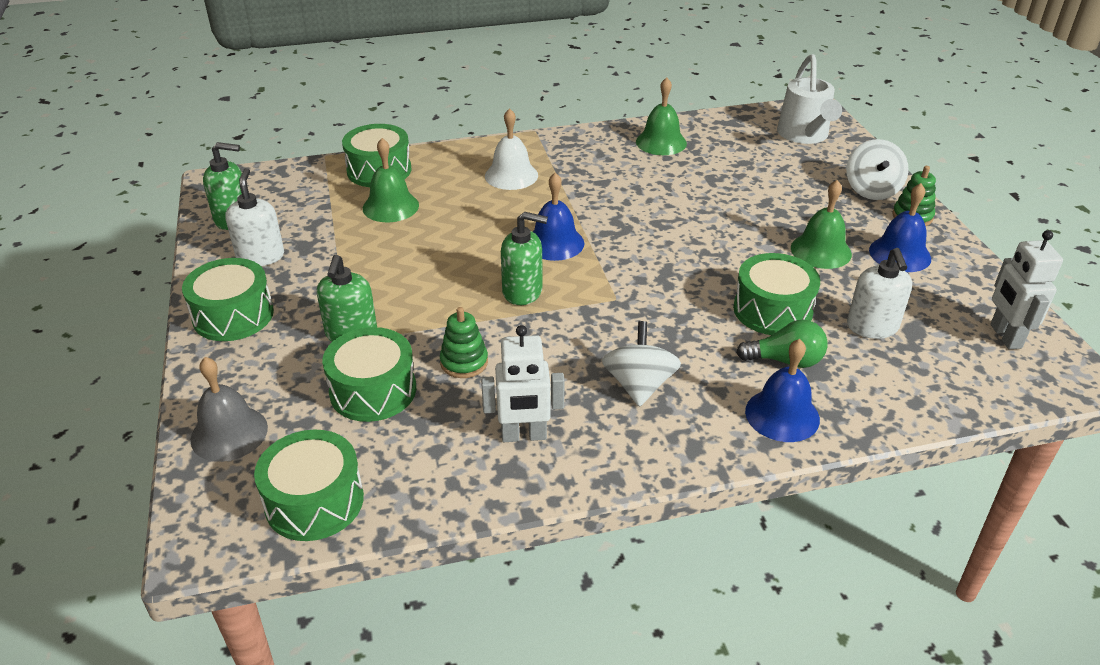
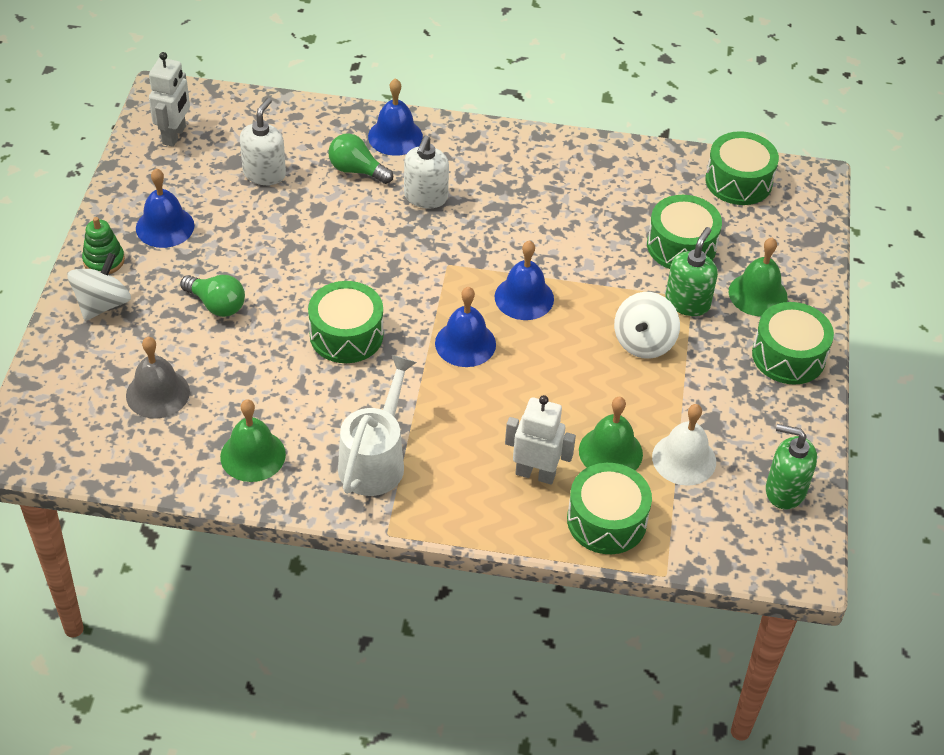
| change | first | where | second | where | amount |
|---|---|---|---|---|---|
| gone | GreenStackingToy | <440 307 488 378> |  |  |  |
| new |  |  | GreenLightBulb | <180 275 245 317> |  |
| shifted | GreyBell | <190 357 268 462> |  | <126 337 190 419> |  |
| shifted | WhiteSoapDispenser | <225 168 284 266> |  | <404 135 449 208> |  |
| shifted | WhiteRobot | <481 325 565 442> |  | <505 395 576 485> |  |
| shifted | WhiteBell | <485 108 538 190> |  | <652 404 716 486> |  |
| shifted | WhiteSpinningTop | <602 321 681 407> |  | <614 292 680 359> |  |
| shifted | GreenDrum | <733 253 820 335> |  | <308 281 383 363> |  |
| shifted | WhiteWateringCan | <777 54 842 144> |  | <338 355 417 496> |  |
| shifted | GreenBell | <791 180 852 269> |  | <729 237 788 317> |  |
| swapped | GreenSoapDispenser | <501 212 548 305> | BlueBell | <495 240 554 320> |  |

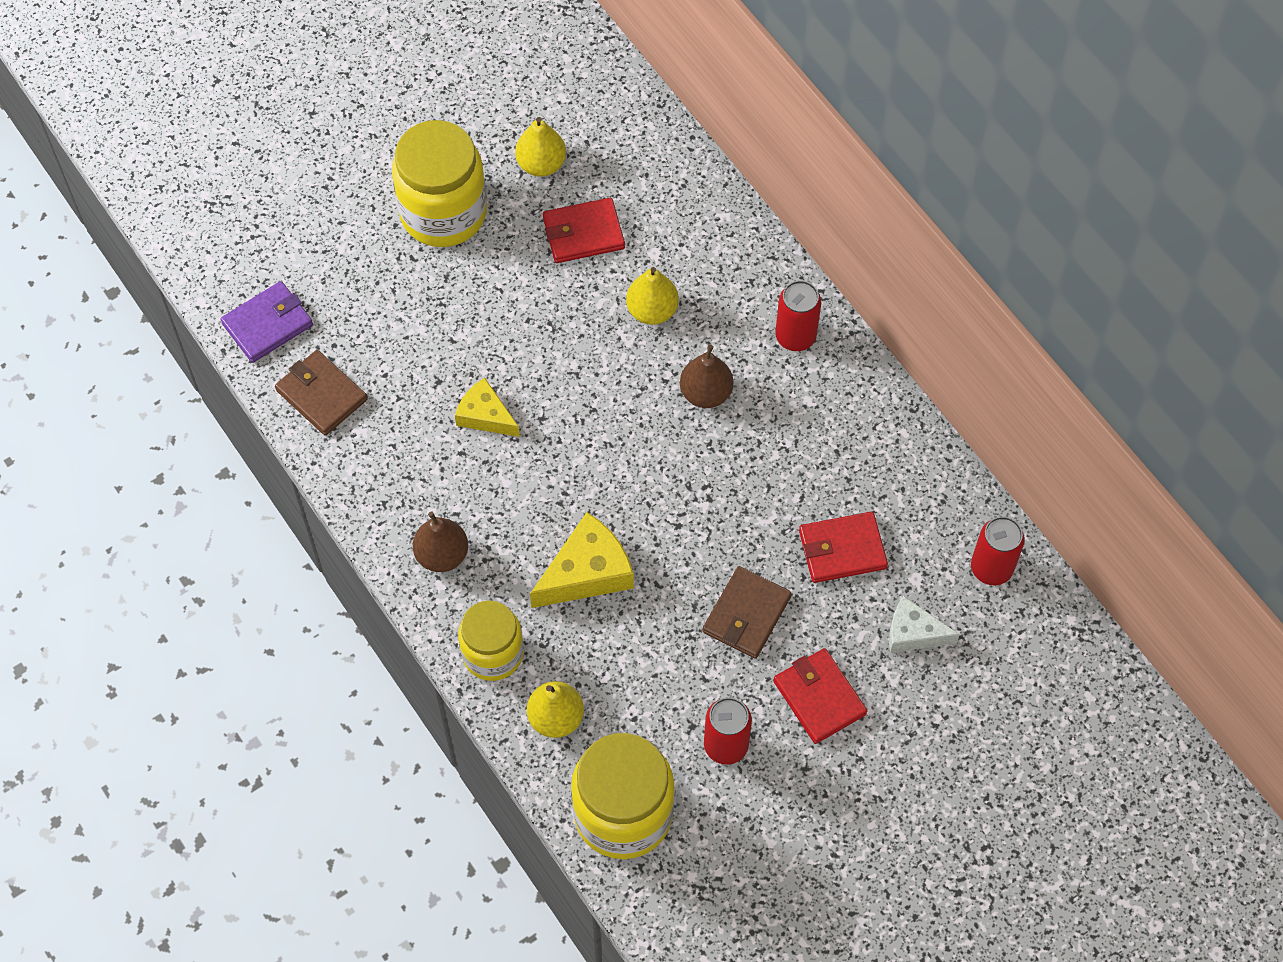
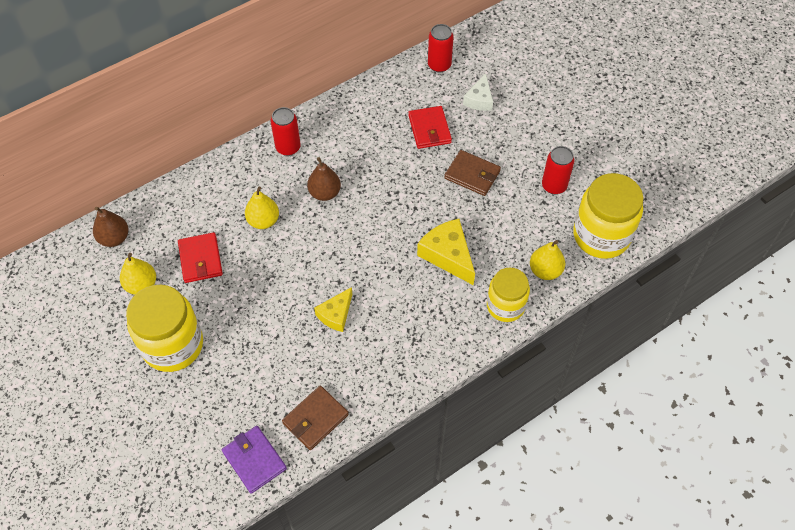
| change | first | where | second | where | amount |
|---|---|---|---|---|---|
| gone | RedWallet | <773 648 867 744> |  |  |  |
| shifted | BrownPear | <413 511 468 572> |  | <93 207 128 247> |  |

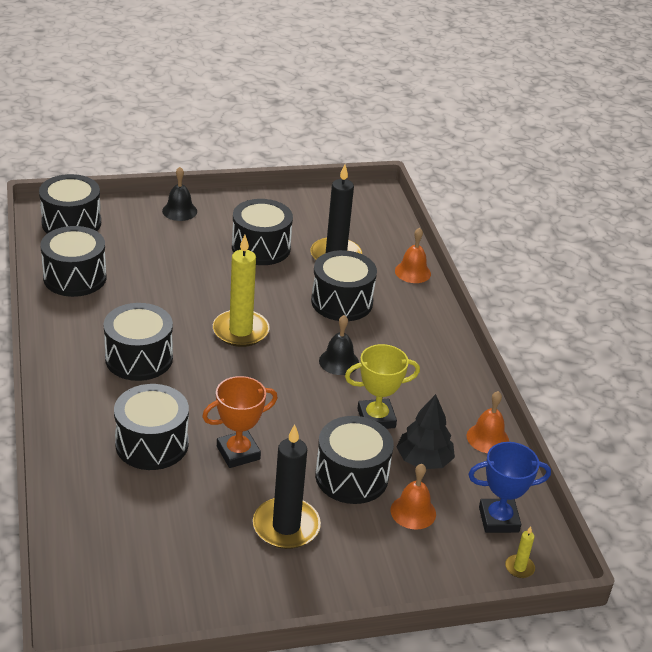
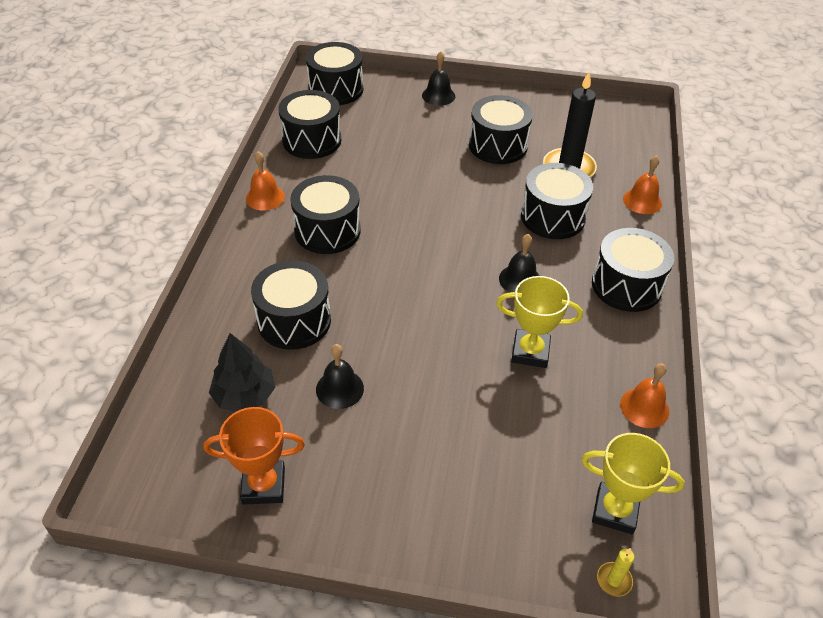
| change | first | where | second | where | amount |
|---|---|---|---|---|---|
| gone | YellowCandle | <213 235 270 347> |  |  |  |
| gone | BlackCandle | <253 424 321 549> |  |  |  |
| new |  |  | BlackBell | <316 344 364 409> |  |
| shifted | OrangeTrophy | <202 376 278 468> |  | <204 407 305 505> |  |
| shifted | BlackDrum | <315 416 394 504> |  | <592 228 674 312> |  |
| shifted | OrangeBell | <391 464 436 530> |  | <246 151 285 211> |  |
| shifted | BlackTree | <396 394 455 469> |  | <209 333 275 412> |  |
| repainted | BlueTrophy | <468 442 551 533> | YellowTrophy | <581 433 685 534> |  |

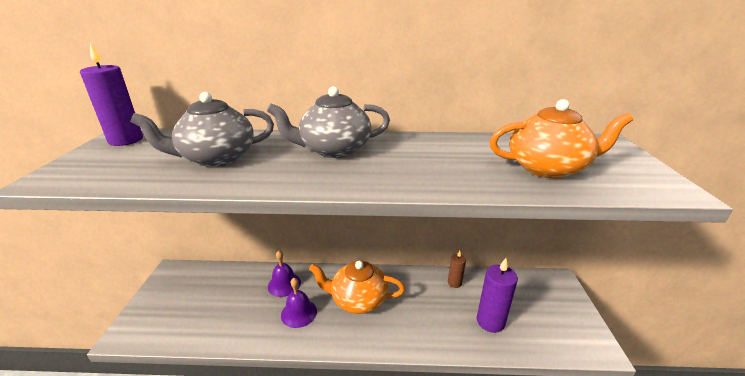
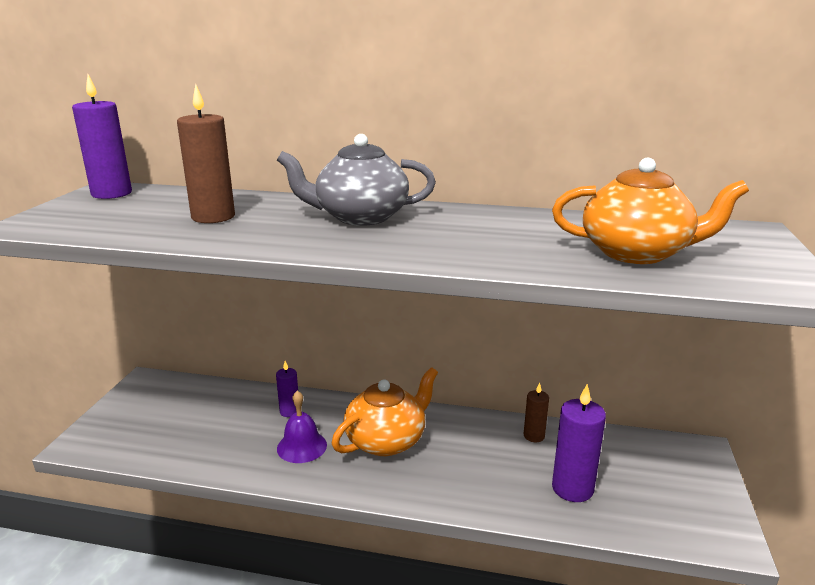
| change | first | where | second | where | amount |
|---|---|---|---|---|---|
| swapped | GreyTeapot | <130 92 274 167> | BrownCandle | <177 84 235 223> |  |
| swapped | PurpleBell | <268 251 301 297> | PurpleCandle | <276 361 298 417> |  |
| rotated | OrangeTeapot | <309 260 405 314> |  | <332 367 438 456> | 120 degrees clockwise |

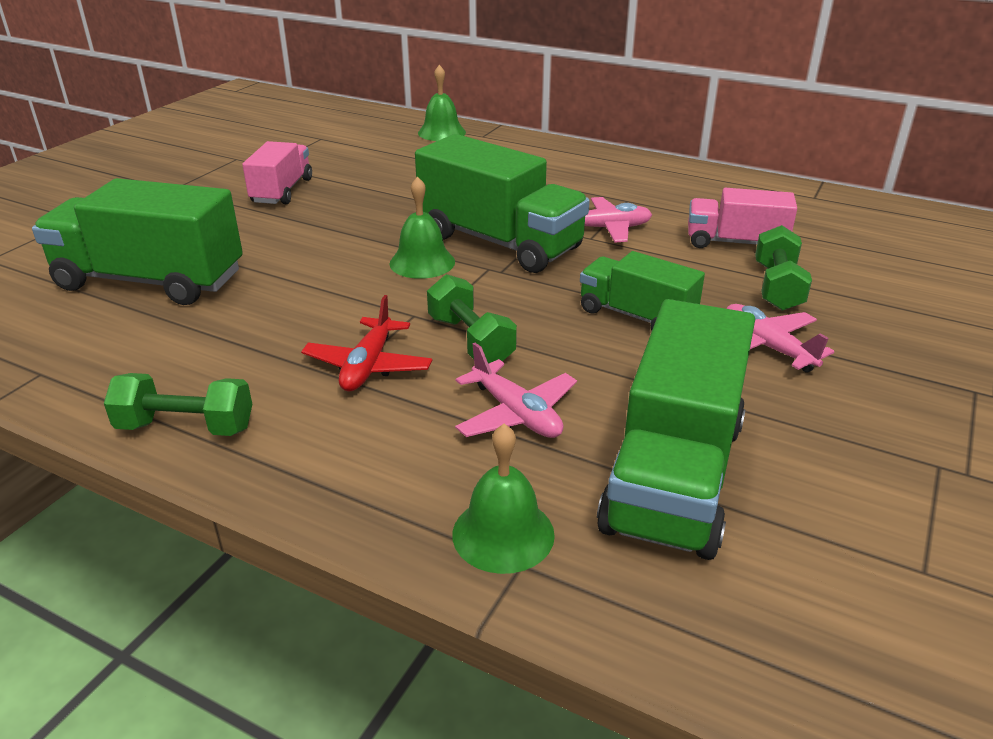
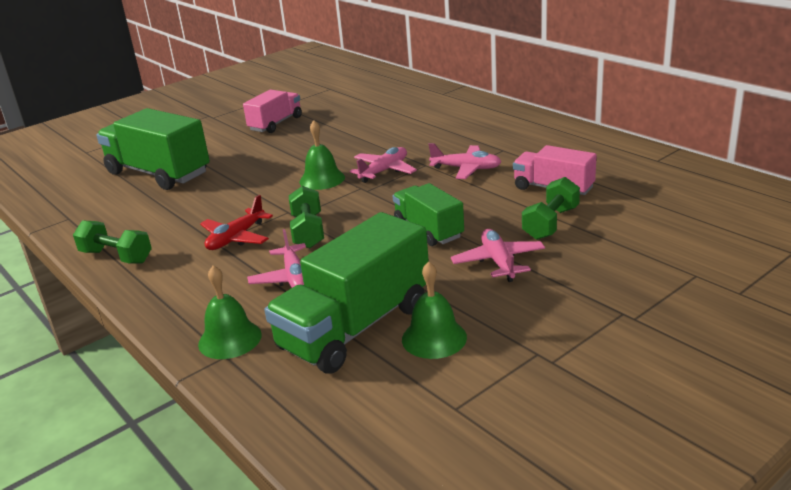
| change | first | where | second | where | amount |
|---|---|---|---|---|---|
| shifted | GreenBell | <418 65 466 141> |  | <402 262 467 359> |  |
| swapped | GreenTruck | <415 134 590 273> | PinkPlane | <350 147 417 183> |  |

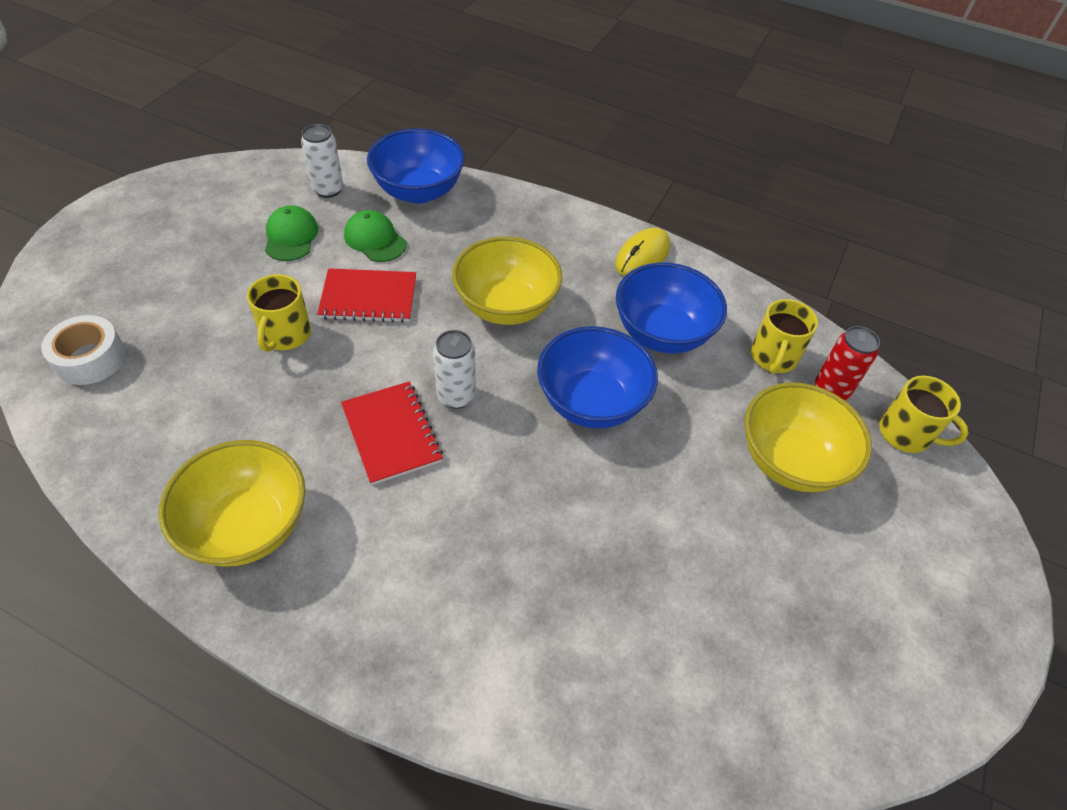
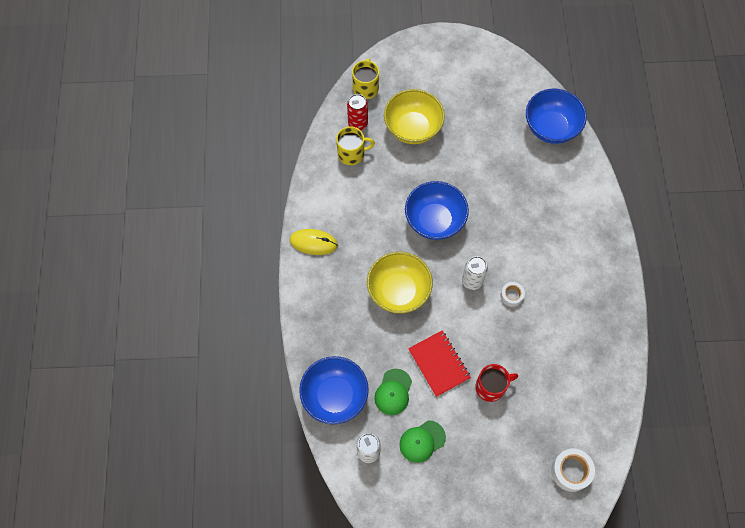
| change | first | where | second | where | amount |
|---|---|---|---|---|---|
| gone | YellowBowl | <159 440 305 567> |  |  |  |
| shifted | BlueBowl | <616 263 727 353> |  | <526 88 587 144> |  |
| swapped | RedNotebook | <341 381 443 485> | WhiteTape | <500 282 525 307> |  |
| repainted | YellowMug | <247 274 311 352> | RedMug | <475 364 518 402> |  |

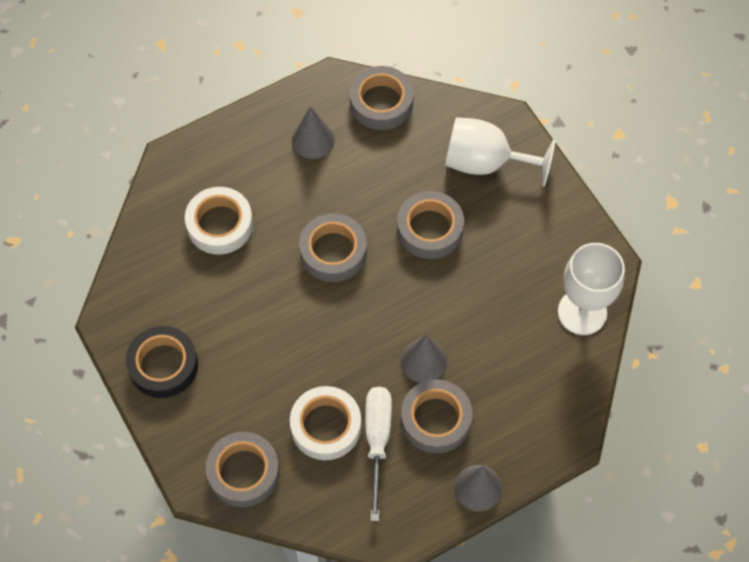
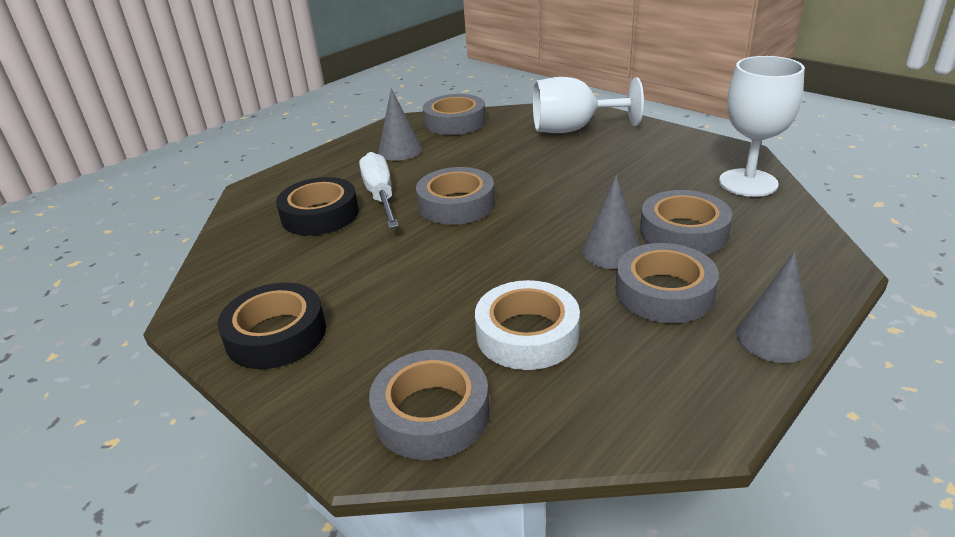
| change | first | where | second | where | amount |
|---|---|---|---|---|---|
| shifted | WhiteScrewdriver | <365 387 392 521> |  | <359 152 399 229> |  |
| shifted | GreyTape | <397 191 464 259> |  | <640 190 732 255> |  |
| repainted | WhiteTape | <185 187 253 255> | BlackTape | <276 177 359 236> |  |

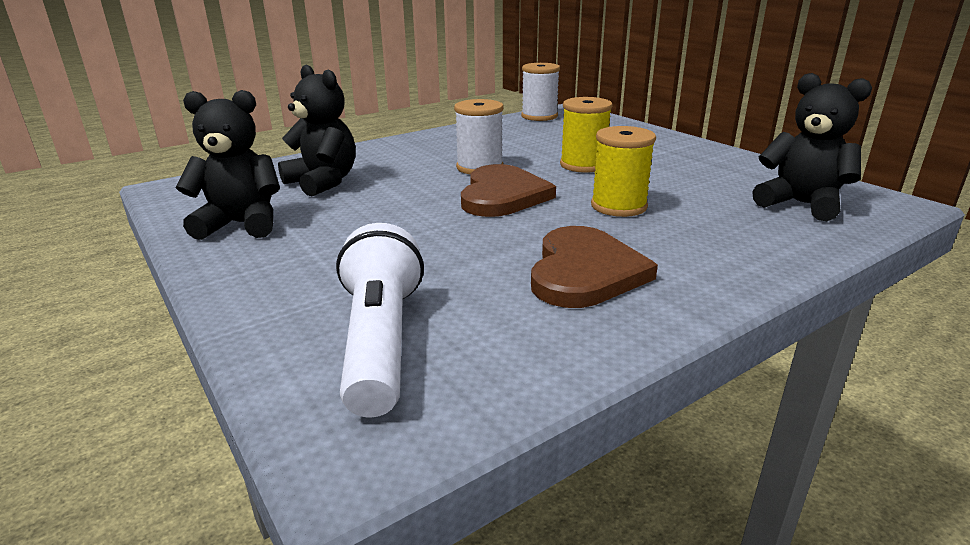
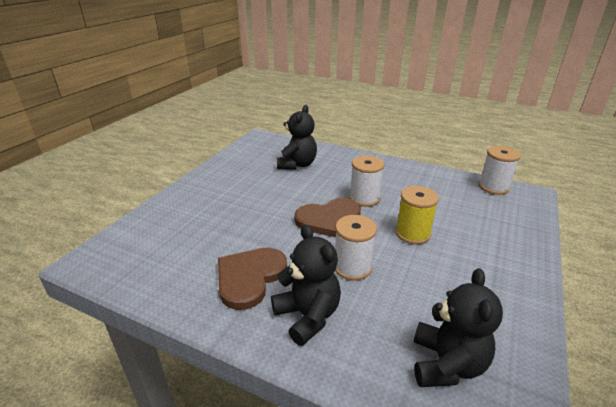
| change | first | where | second | where | amount |
|---|---|---|---|---|---|
| gone | WhiteFlashlight | <336 223 424 417> |  |  |  |
| shifted | BlackTeddyBear | <176 90 280 240> |  | <271 225 341 346> |  |
| repainted | YellowSpool | <591 126 656 217> | WhiteSpool | <335 215 377 281> |  |
| rotated | BrownHeart | <531 226 658 308> |  | <218 248 287 310> | 135 degrees clockwise |

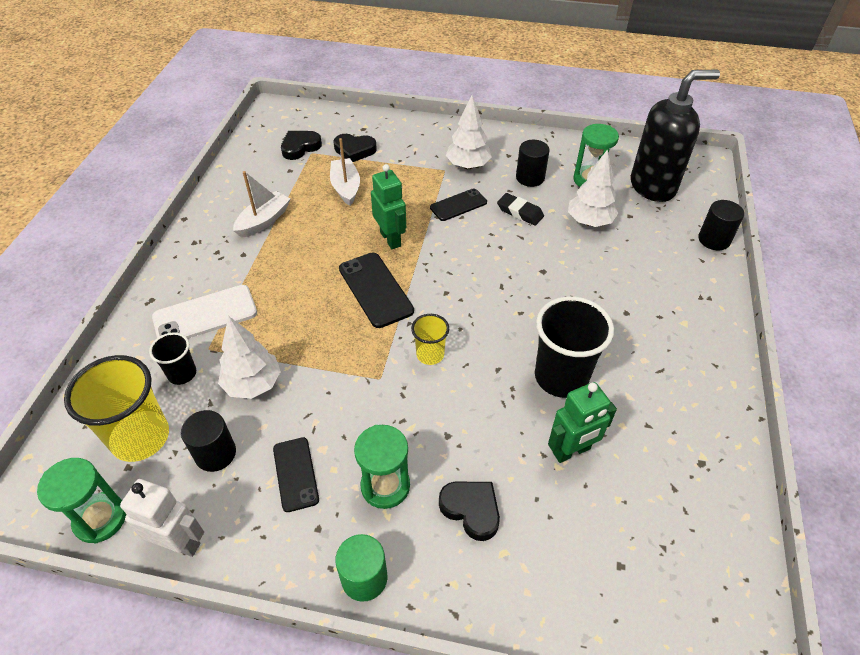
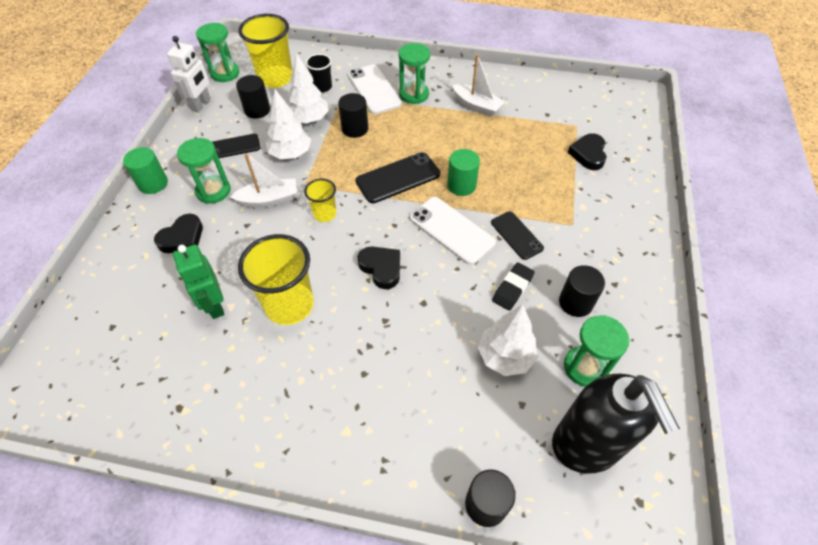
| change | first | where | second | where | amount |
|---|---|---|---|---|---|
| new |  |  | BlackCylinder | <338 93 368 138> |  |
| new |  |  | GreenHourglass | <398 43 430 104> |  |
| new |  |  | WhitePhone | <409 197 496 265> |  |
| shifted | BlackHeart | <281 131 322 160> |  | <358 247 400 289> |  |
| shifted | WhiteBoat | <330 138 360 206> |  | <230 153 297 208> |  |
| shifted | WhiteTree | <446 95 492 169> |  | <266 89 311 159> |  |
| swapped | GreenRobot | <371 164 406 249> | GreenCylinder | <447 149 480 196> |  |
| repainted | BlackCup | <535 296 614 398> | YellowCup | <238 234 314 325> |  |

